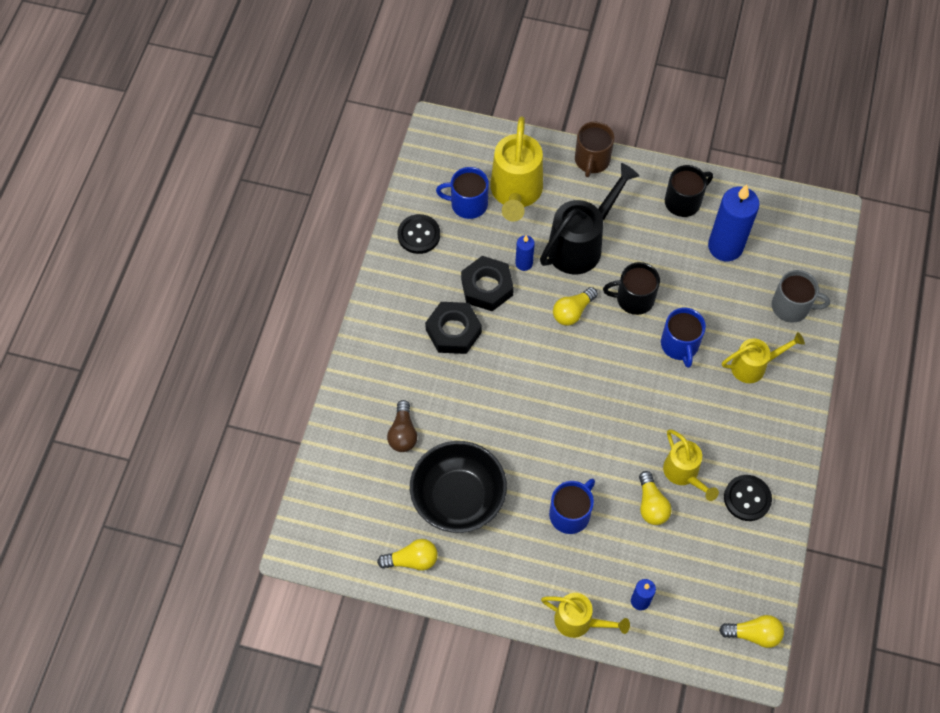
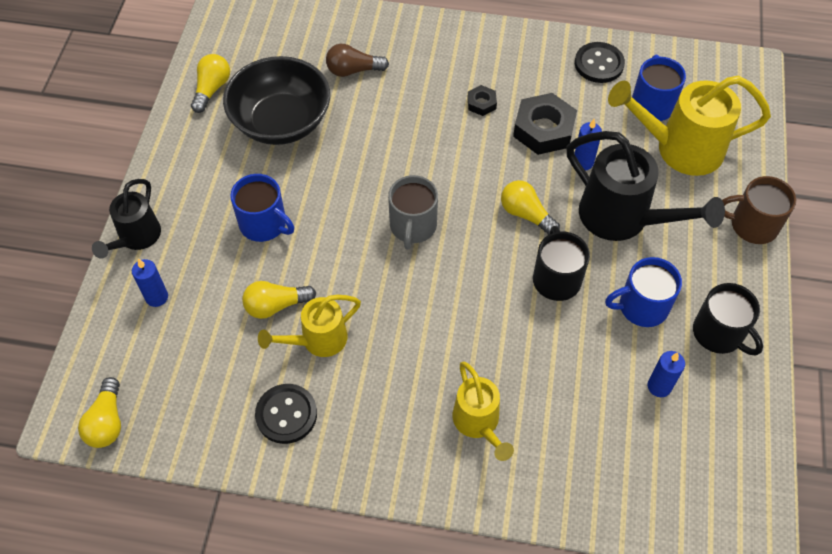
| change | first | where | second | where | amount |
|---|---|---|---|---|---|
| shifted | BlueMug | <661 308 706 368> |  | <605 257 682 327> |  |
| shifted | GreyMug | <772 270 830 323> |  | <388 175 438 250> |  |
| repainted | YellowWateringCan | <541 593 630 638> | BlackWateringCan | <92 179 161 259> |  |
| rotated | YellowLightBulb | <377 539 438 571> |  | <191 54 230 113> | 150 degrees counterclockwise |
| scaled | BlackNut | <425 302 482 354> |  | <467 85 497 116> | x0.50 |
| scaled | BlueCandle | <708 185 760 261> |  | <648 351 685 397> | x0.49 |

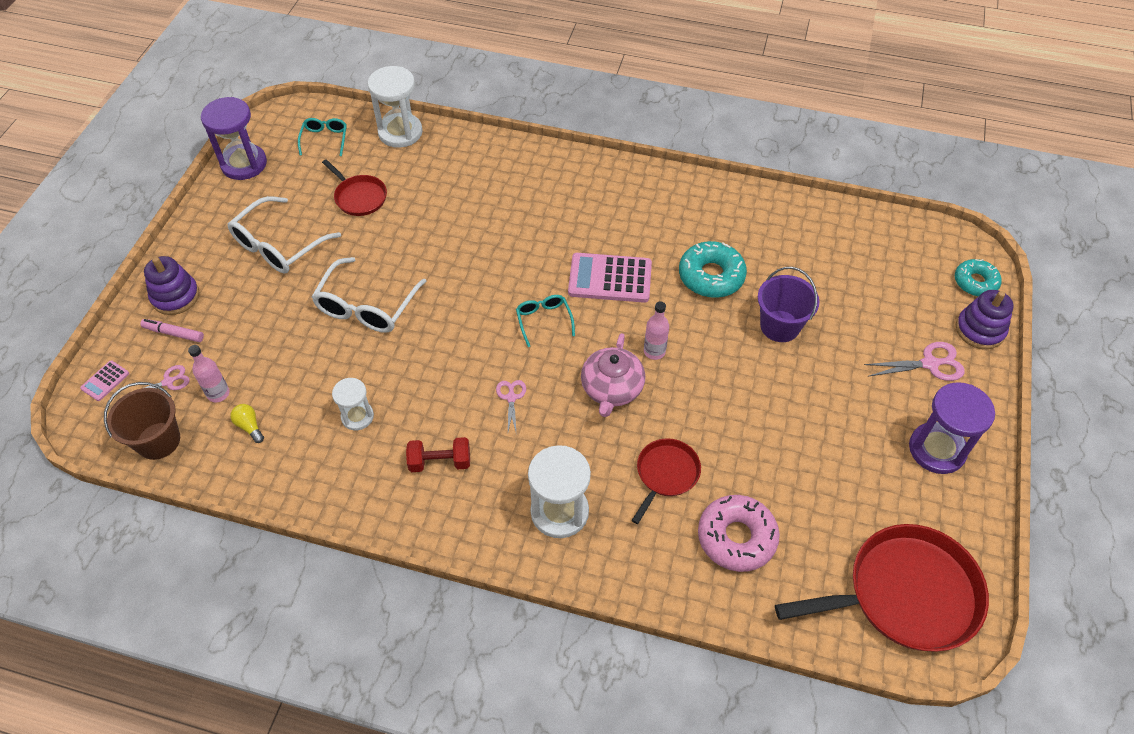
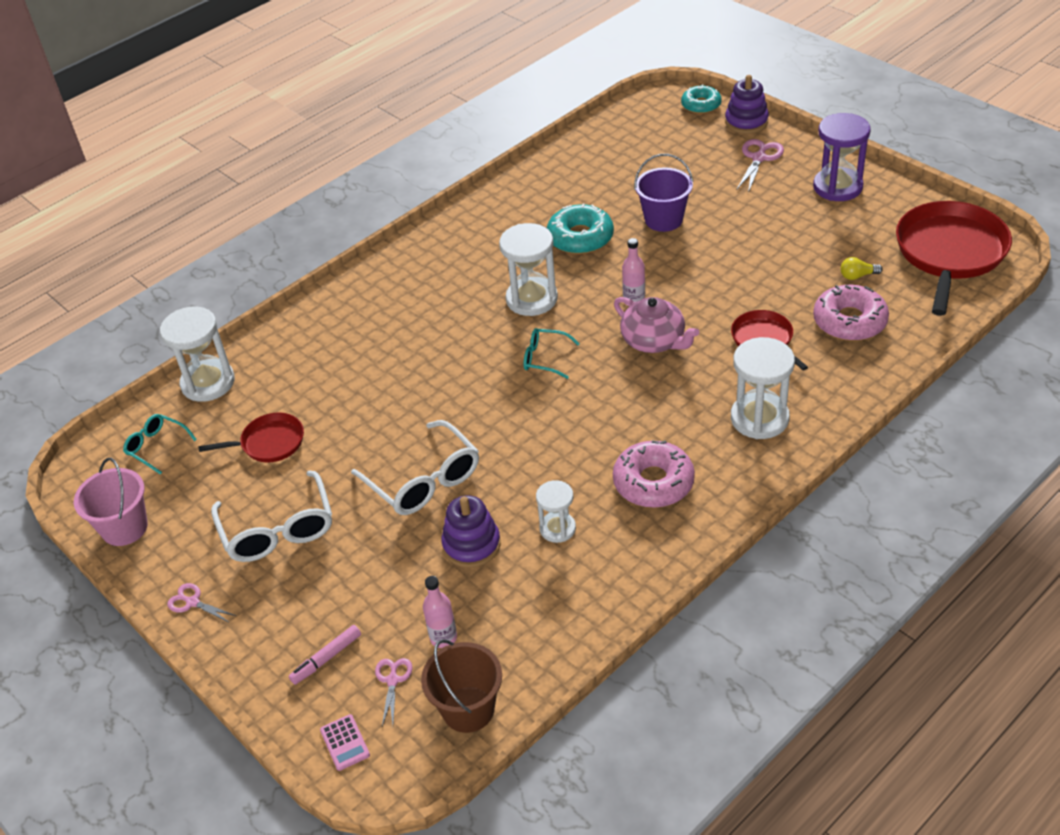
| change | first | where | second | where | amount |
|---|---|---|---|---|---|
| shifted | PurpleStackingToy | <144 256 199 315> |  | <442 495 501 568> |  |
| shifted | YellowLightBulb | <230 404 264 443> |  | <840 257 882 280> |  |
| shifted | PinkScissors | <496 380 526 435> |  | <167 583 236 623> |  |
| swapped | PurpleHourglass | <201 97 267 180> | PinkBucket | <74 458 148 546> |  |
| swapped | RedDumbbell | <406 437 470 472> | PinkDonut | <613 440 695 508> |  |
| swapped | PinkCalculator | <568 253 652 303> | WhiteHourglass | <499 223 558 316> |  |

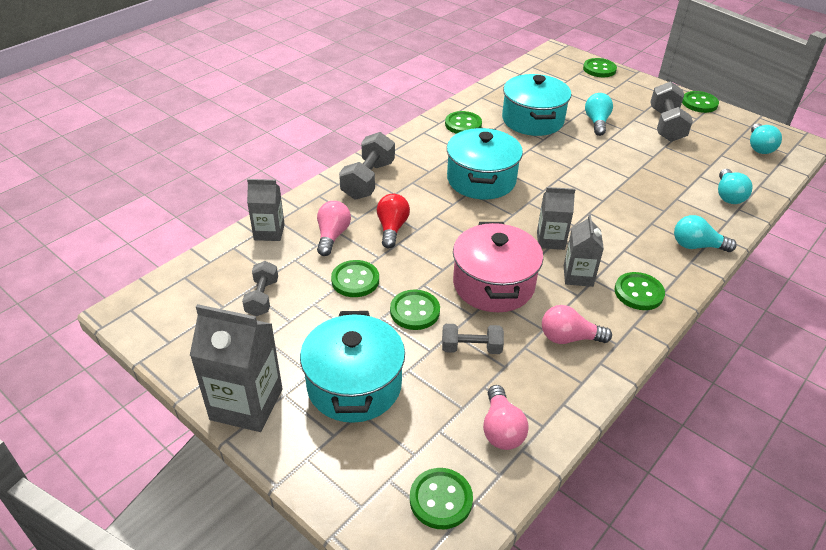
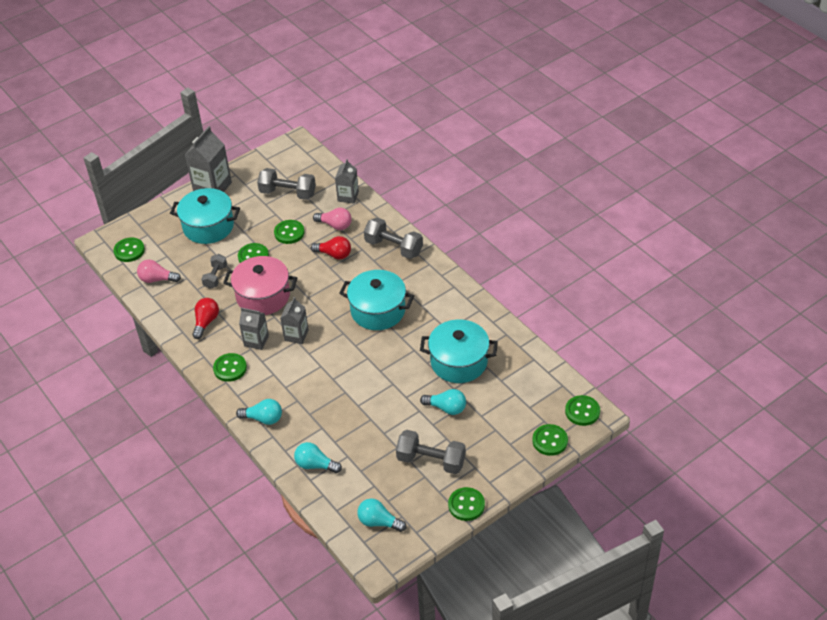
| change | first | where | second | where | amount |
|---|---|---|---|---|---|
| shifted | GreenButton | <445 111 482 134> |  | <565 395 600 426> |  |
| repainted | PinkLightBulb | <542 305 612 344> | RedLightBulb | <192 298 219 339> |  |
| rotated | TurquoiseLightBulb | <674 215 737 252> |  | <236 399 282 425> | 75 degrees clockwise |
| scaled | GreyDumbbell | <242 261 278 317> |  | <257 168 316 200> | x1.62 |

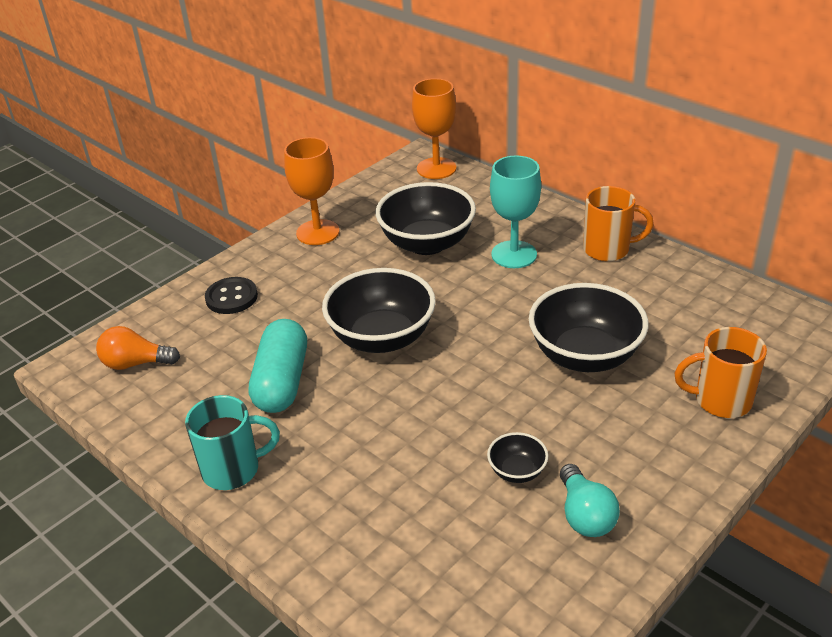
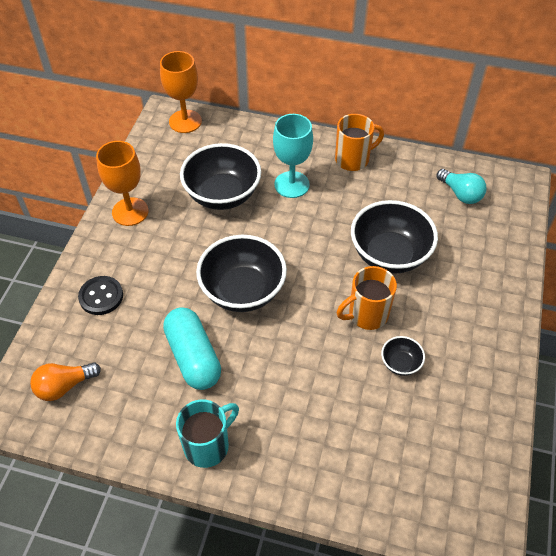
| change | first | where | second | where | amount |
|---|---|---|---|---|---|
| shifted | TurquoiseLightBulb | <560 464 620 537> |  | <437 169 486 204> |  |
| shifted | OrangeMug | <674 327 767 418> |  | <337 266 397 330> |  |

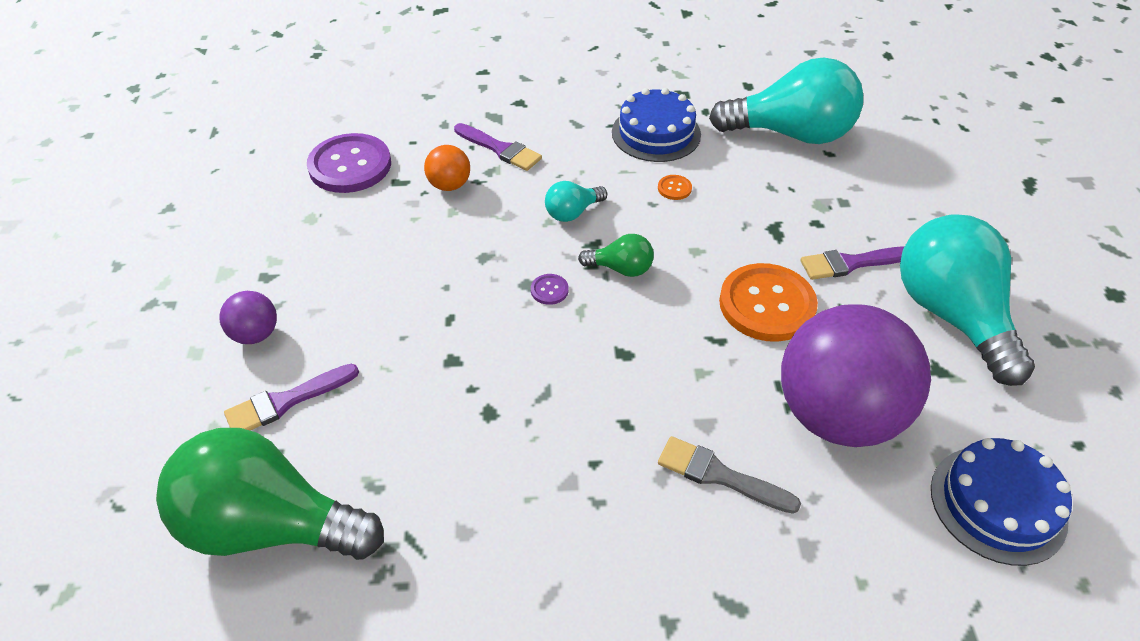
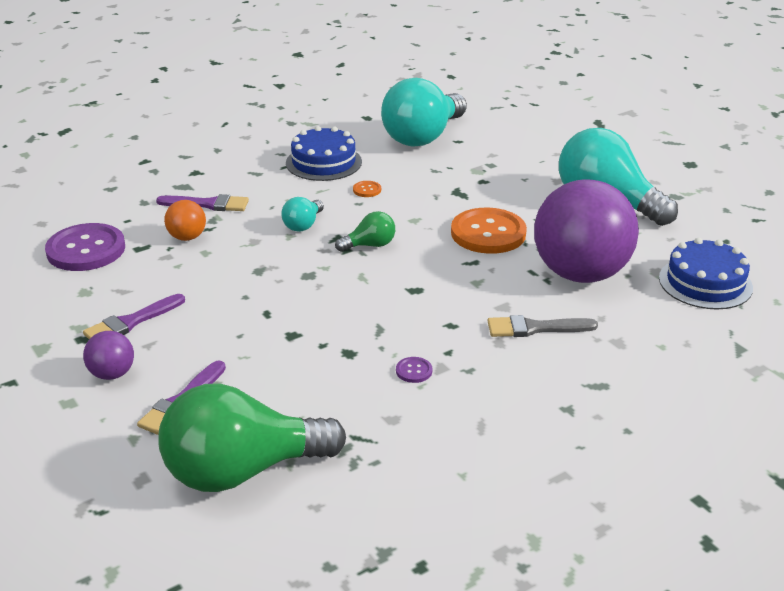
| change | first | where | second | where | amount |
|---|---|---|---|---|---|
| shifted | PurpleButton | <531 274 569 305> |  | <396 357 433 383> |  |
| shifted | PurpleBrush | <800 246 905 280> |  | <83 294 185 339> |  |
| rotated | TurquoiseLightBulb | <709 58 863 144> |  | <381 78 467 147> | 150 degrees clockwise |

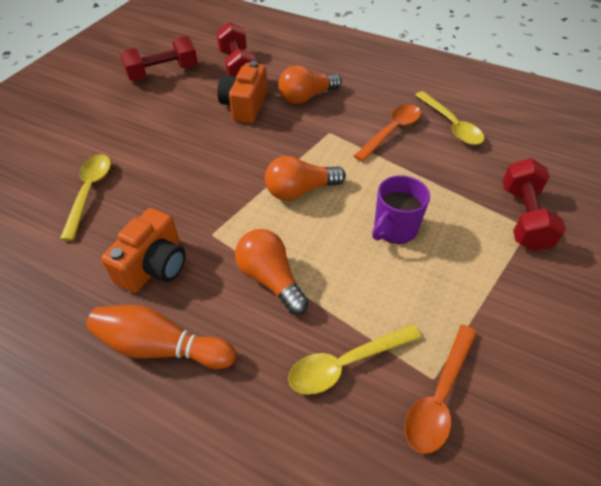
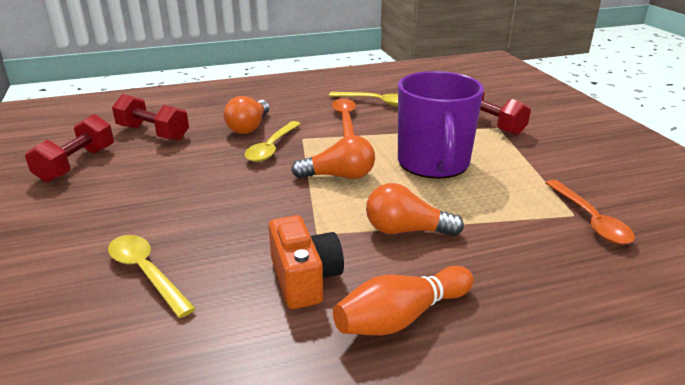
| change | first | where | second | where | amount |
|---|---|---|---|---|---|
| gone | OrangeCamera | <217 61 268 123> |  |  |  |
| shifted | YellowSpoon | <288 324 422 395> |  | <244 121 301 162> |  |
| rotated | OrangeLightBulb | <265 156 346 201> |  | <291 135 375 179> | 120 degrees counterclockwise |
| scaled | PurpleMug | <372 175 430 244> |  | <398 71 484 179> | x1.82 |

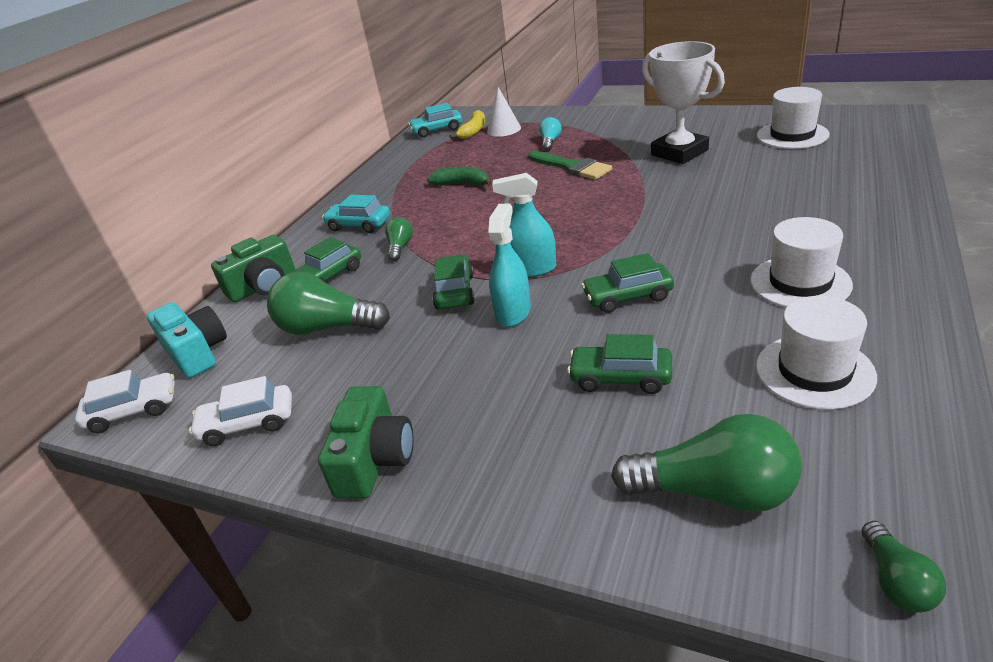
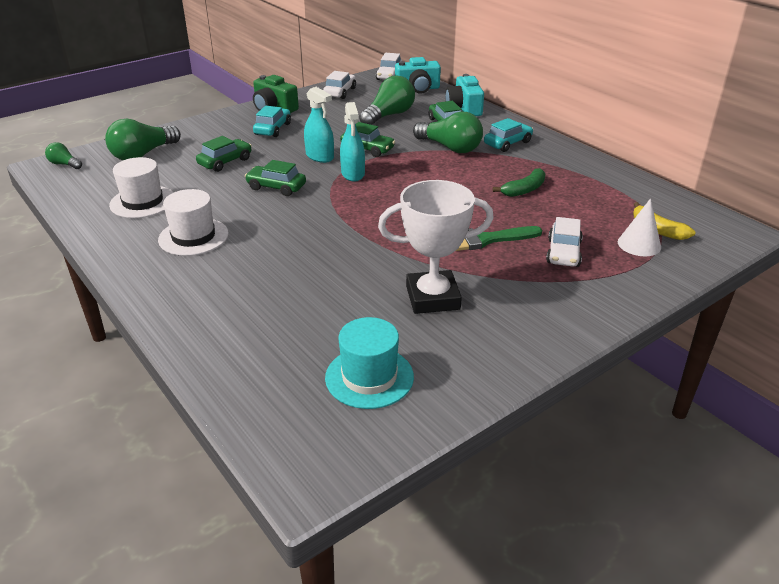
| change | first | where | second | where | amount |
|---|---|---|---|---|---|
| shifted | TurquoiseCar | <408 103 463 138> |  | <253 106 291 137> |  |
| swapped | TurquoiseLightBulb | <539 117 562 151> | WhiteCar | <546 217 583 267> |  |
| repainted | GreenCamera | <211 235 296 302> | TurquoiseCamera | <445 74 484 116> |  |
| repainted | WhiteHat | <757 87 830 149> | TurquoiseHat | <325 317 414 409> |  |
| rotated | TurquoiseSprayBottle | <492 173 556 277> |  | <340 102 365 181> | 135 degrees clockwise |
| rotated | GreenCar | <581 253 674 313> |  | <245 160 306 196> | 90 degrees counterclockwise |
| scaled | GreenLightBulb | <385 217 413 261> |  | <413 111 483 153> | x1.93 |

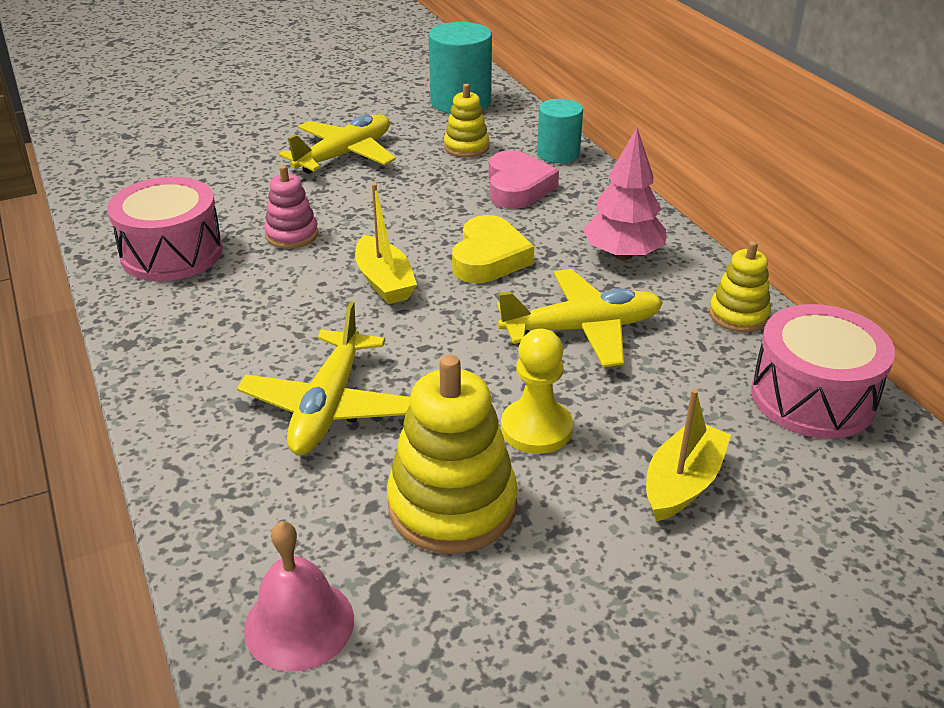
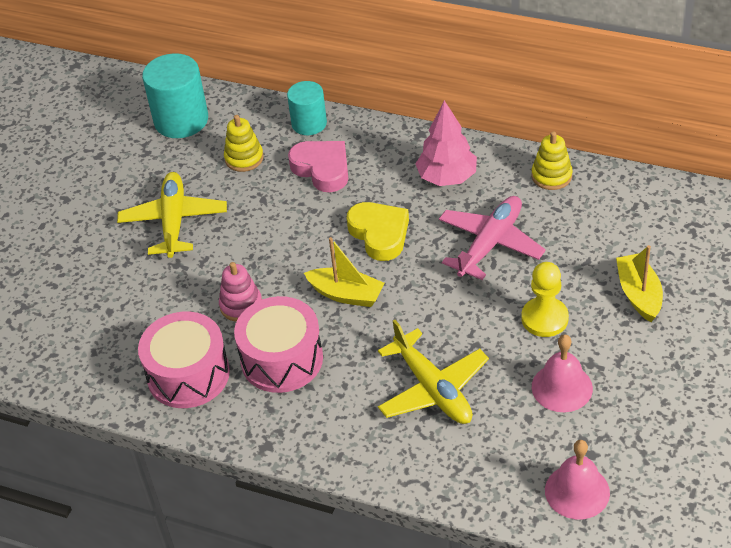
| change | first | where | second | where | amount |
|---|---|---|---|---|---|
| shifted | PinkDrum | <751 304 895 439> |  | <234 296 323 393> |  |
| swapped | YellowStackingToy | <387 355 518 554> | PinkBell | <532 334 593 412> |  |
| repainted | YellowPlane | <497 269 663 367> | PinkPlane | <439 196 546 280> |  |

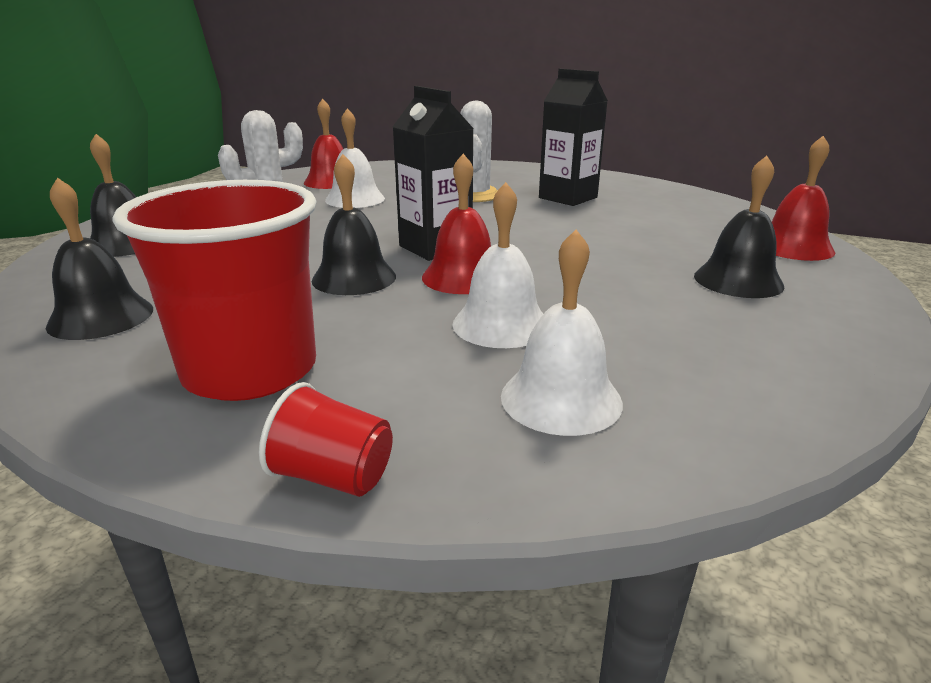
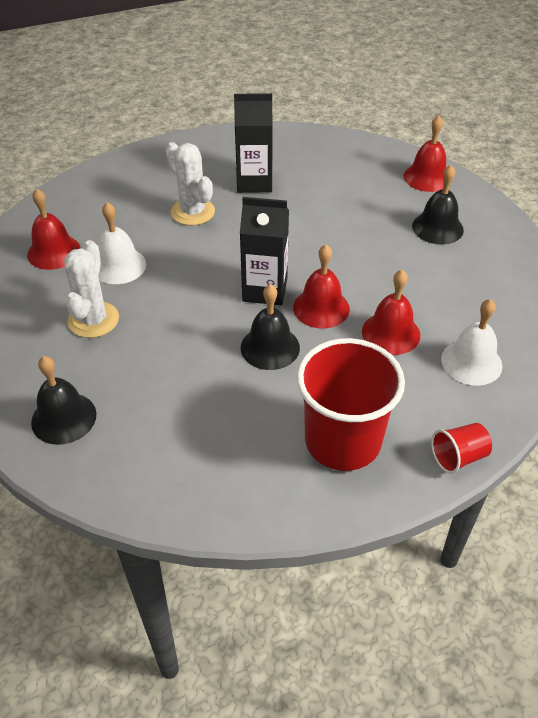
| change | first | where | second | where | amount |
|---|---|---|---|---|---|
| gone | BlackBell | <46 177 153 340> |  |  |  |
| repainted | WhiteBell | <452 182 543 348> | RedBell | <362 270 420 355> |  |

